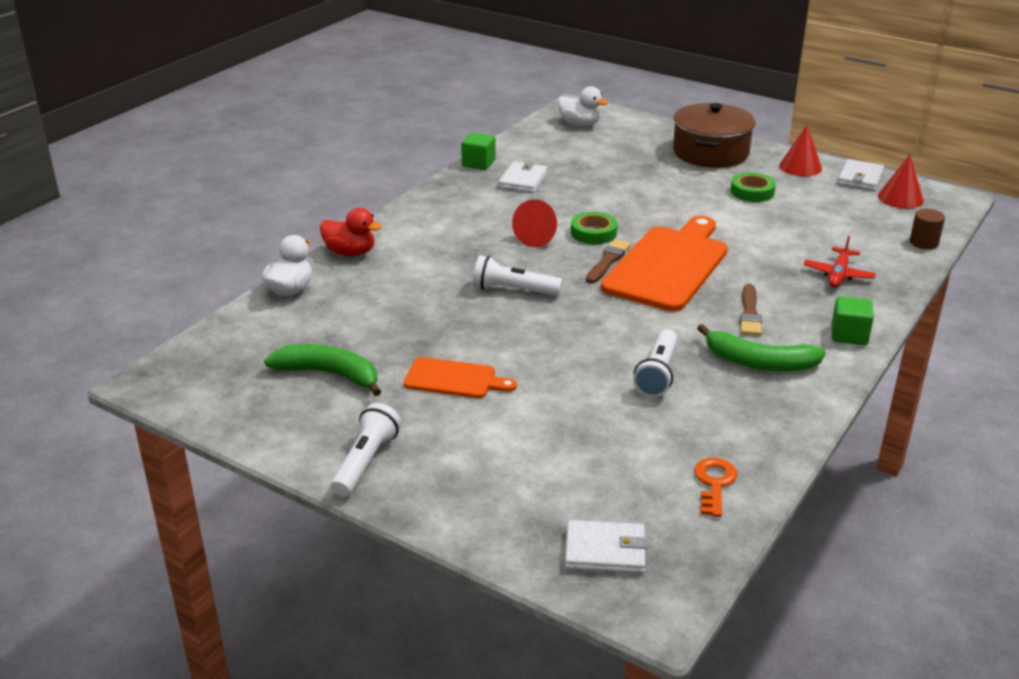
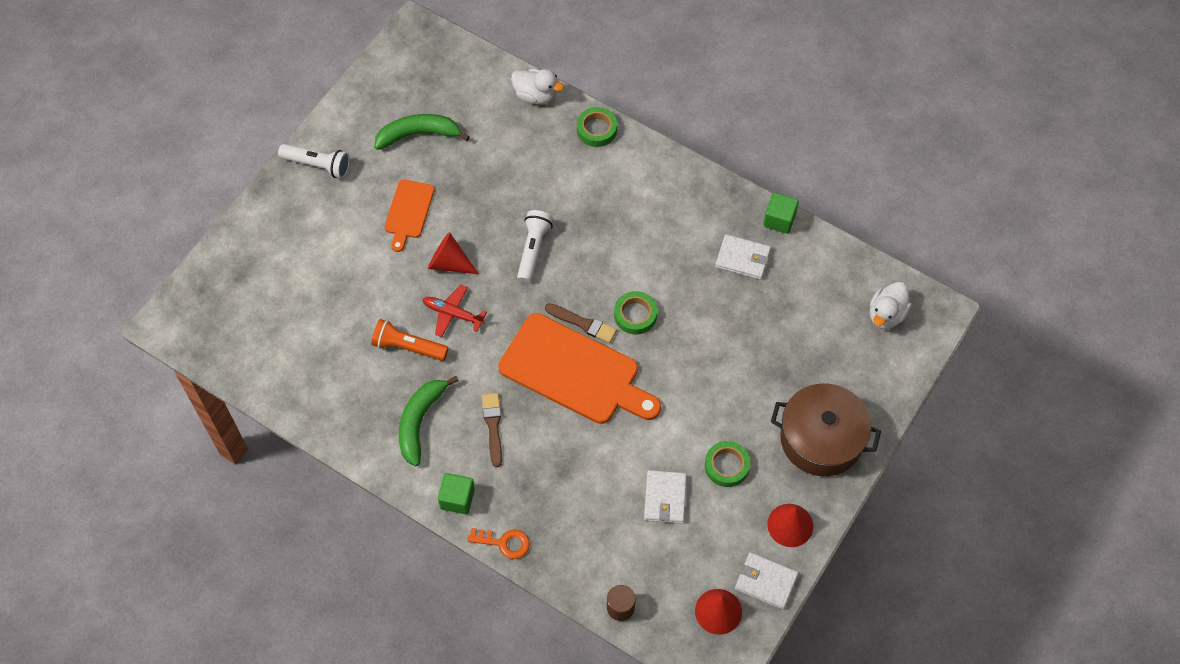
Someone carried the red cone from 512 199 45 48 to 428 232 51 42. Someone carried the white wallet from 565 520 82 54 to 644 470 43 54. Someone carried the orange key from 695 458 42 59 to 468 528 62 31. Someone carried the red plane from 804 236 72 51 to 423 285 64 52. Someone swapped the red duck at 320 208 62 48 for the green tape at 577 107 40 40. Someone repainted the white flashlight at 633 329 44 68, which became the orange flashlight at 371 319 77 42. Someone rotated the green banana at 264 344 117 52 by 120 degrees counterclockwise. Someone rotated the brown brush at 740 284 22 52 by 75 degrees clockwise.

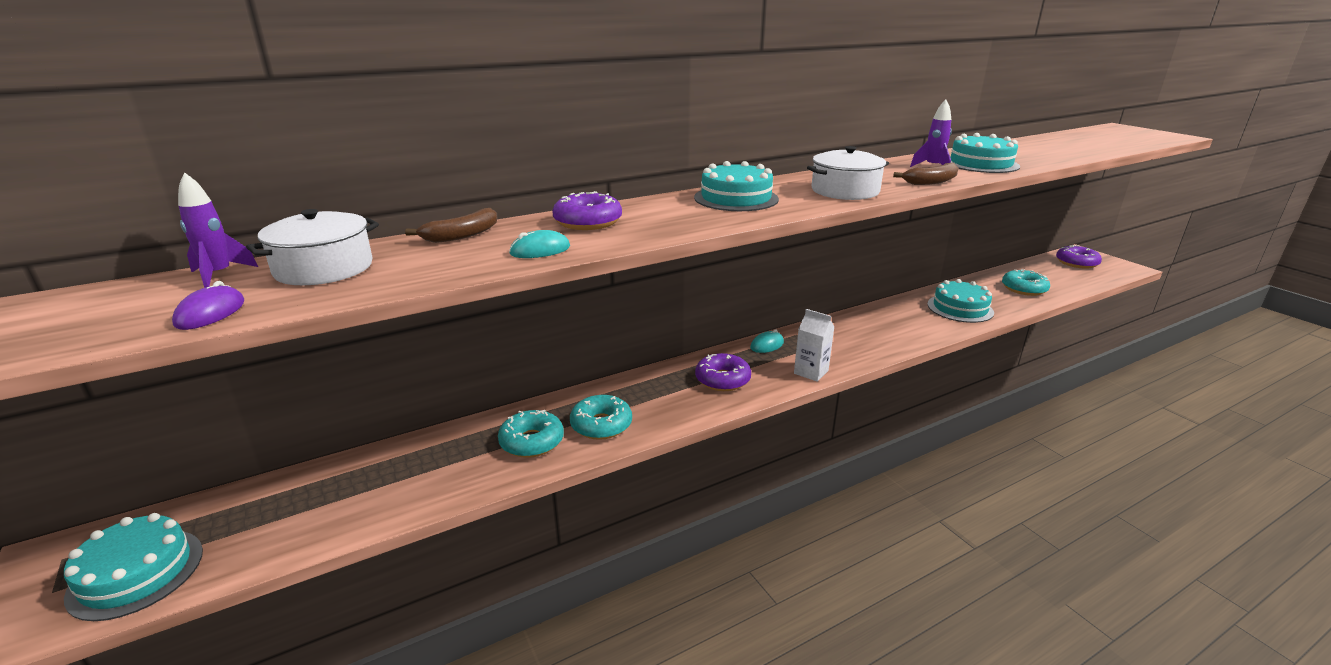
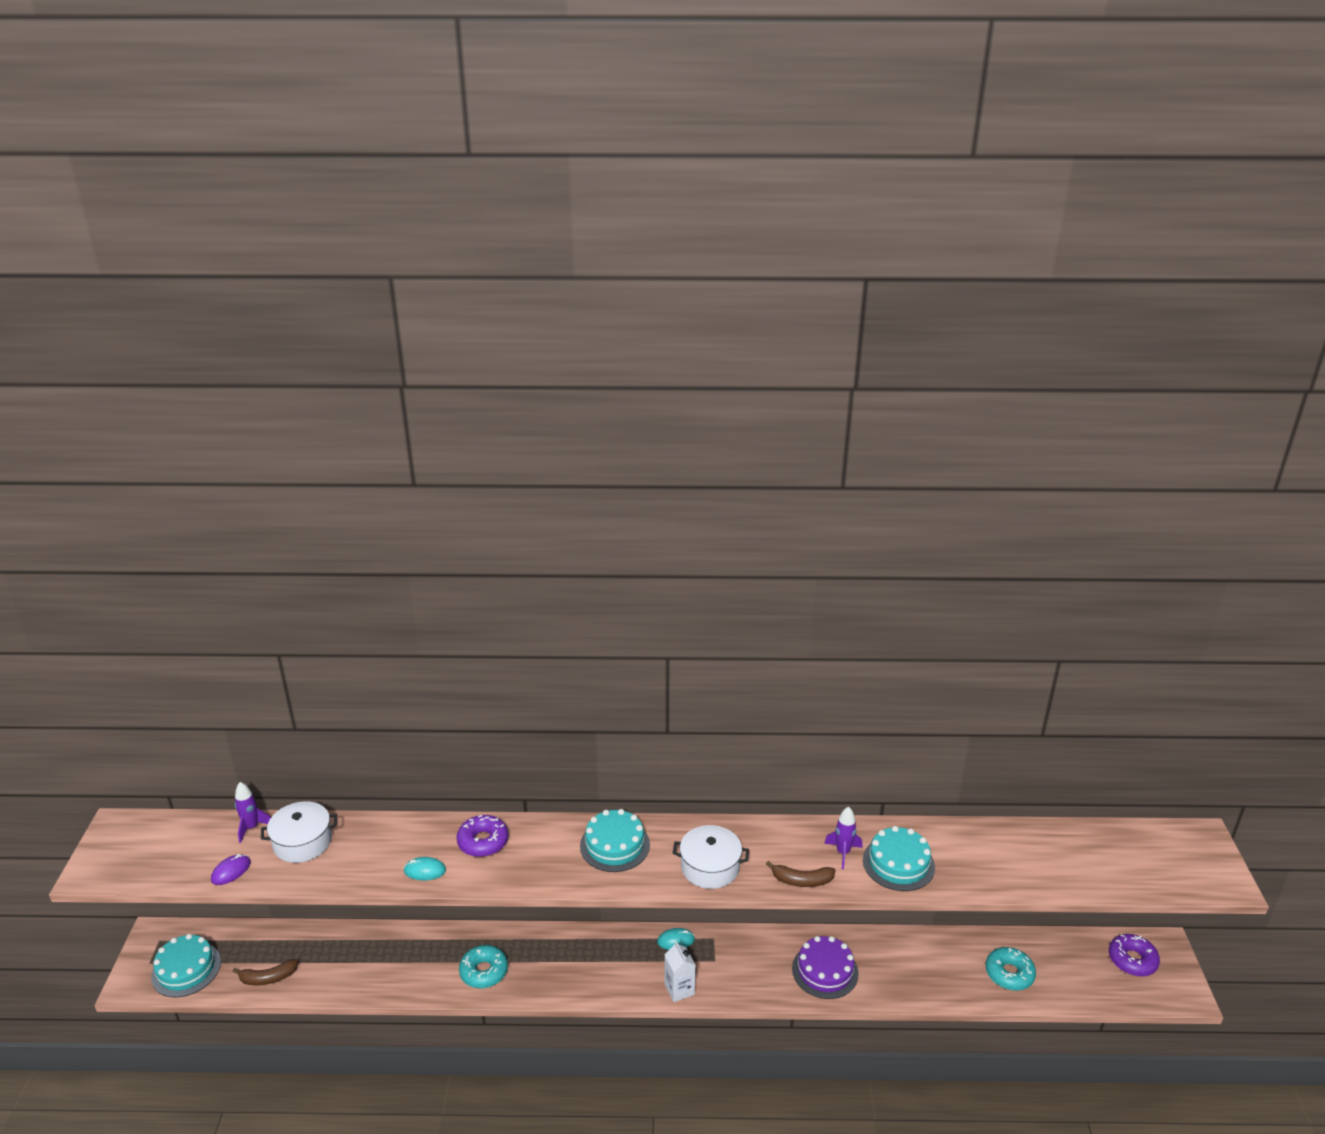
Someone took away the turquoise donut at 498 410 66 48. Someone took away the purple donut at 695 353 56 38. Someone took away the turquoise cake at 927 279 67 44. Someone put down the purple cake at 792 936 67 63. Someone carried the brown banana from 405 208 92 35 to 232 959 67 27.

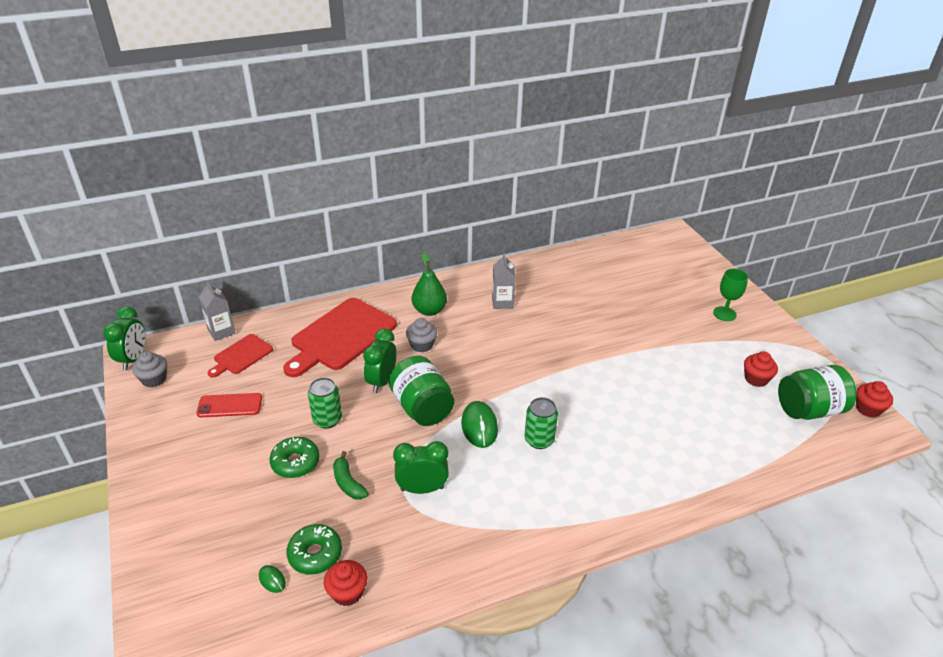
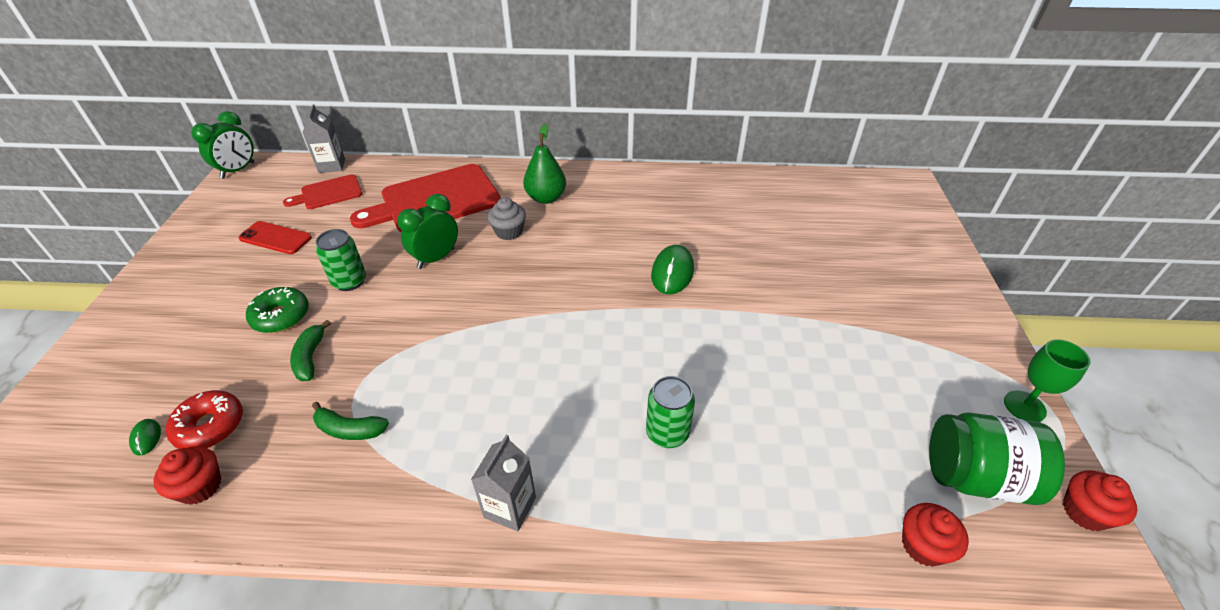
Someone took away the grey cupcake at 132 351 35 37. Someone took away the green jar at 389 356 65 70. Someone took away the green clock at 393 441 56 53. Someone put down the green banana at 312 402 77 38. Someone carried the green mouse from 461 401 37 47 to 651 245 43 49. Someone carried the grey carton from 492 253 24 56 to 471 435 65 96. Someone carried the green can from 525 397 33 52 to 646 376 49 72. Someone carried the green goblet from 713 269 35 52 to 1004 339 87 83. Someone carried the red cupcake from 744 351 34 36 to 902 503 67 64. Someone repainted the green donut at 286 524 56 51, which became the red donut at 166 390 77 59.

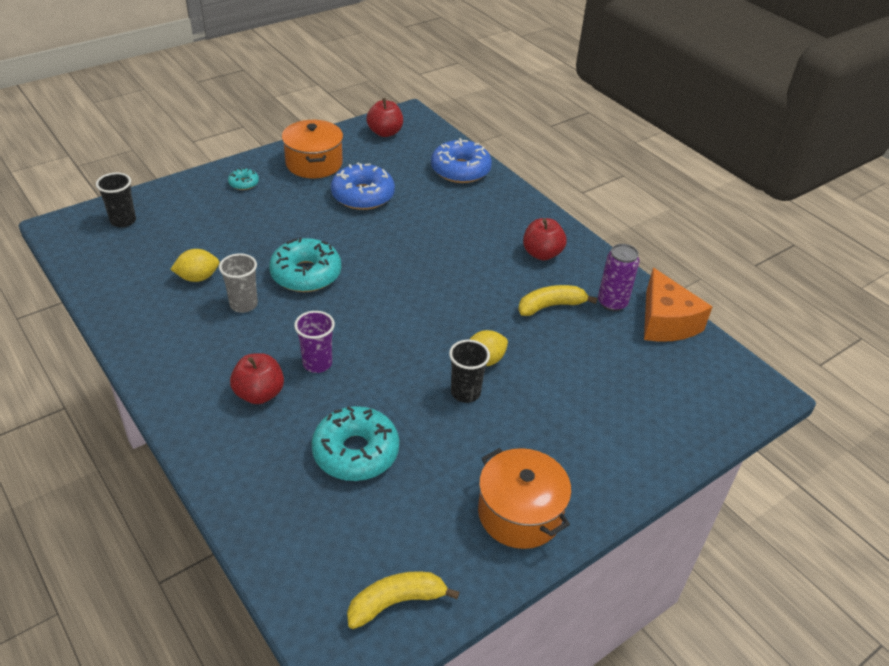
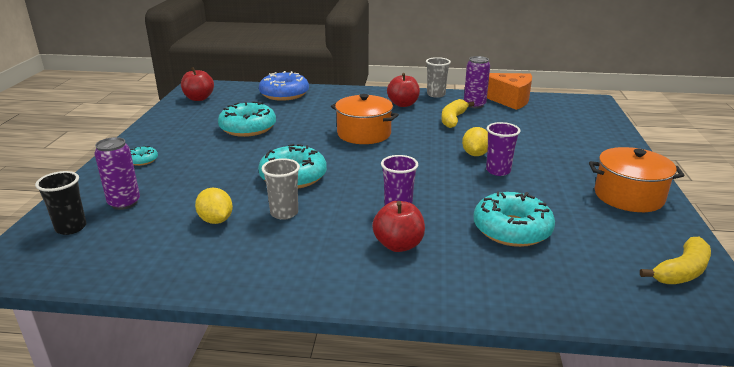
Someone put down the purple can at 94 137 46 73. Someone put down the grey cup at 426 57 25 41. Someone carried the orange pot from 282 120 61 58 to 331 94 68 50. Someone repainted the blue donut at 331 163 64 47, which became the turquoise donut at 218 101 58 36. Someone repainted the black cup at 449 340 41 63, which became the purple cup at 486 122 34 54. Someone rotated the yellow lemon at 170 249 49 33 by 60 degrees counterclockwise. Someone rotated the yellow banana at 347 571 113 58 by 150 degrees counterclockwise.

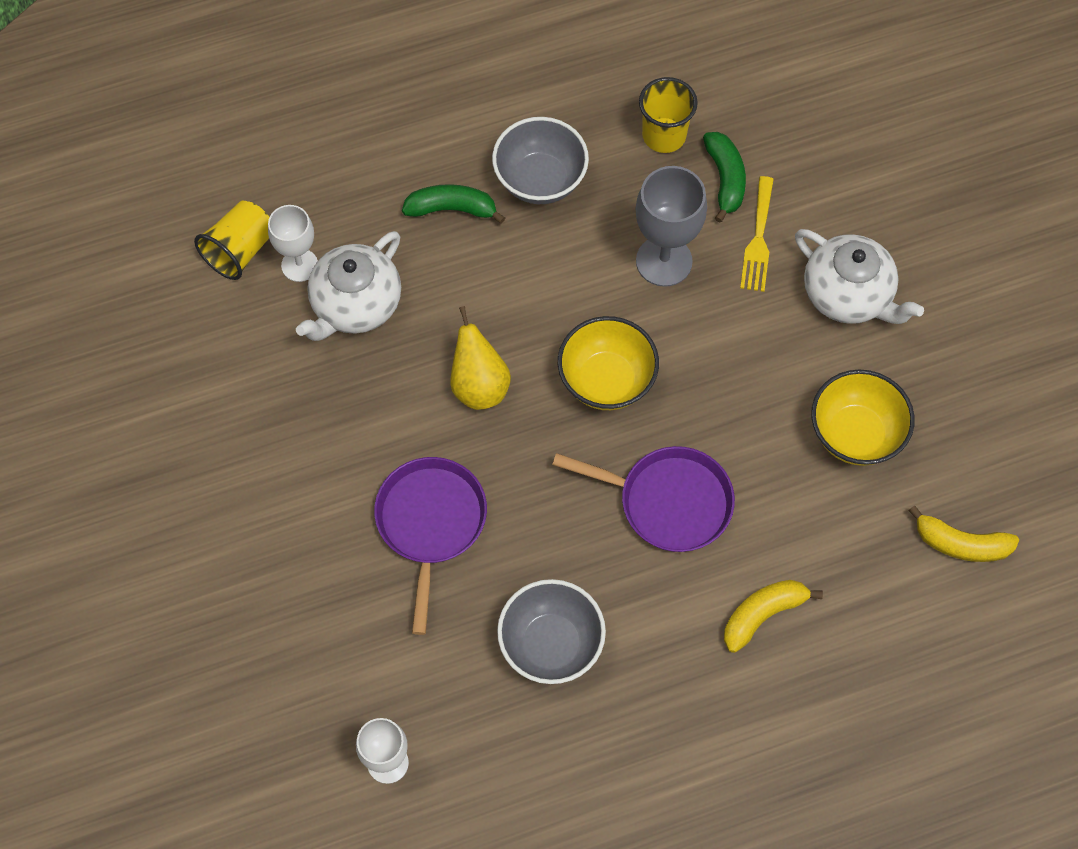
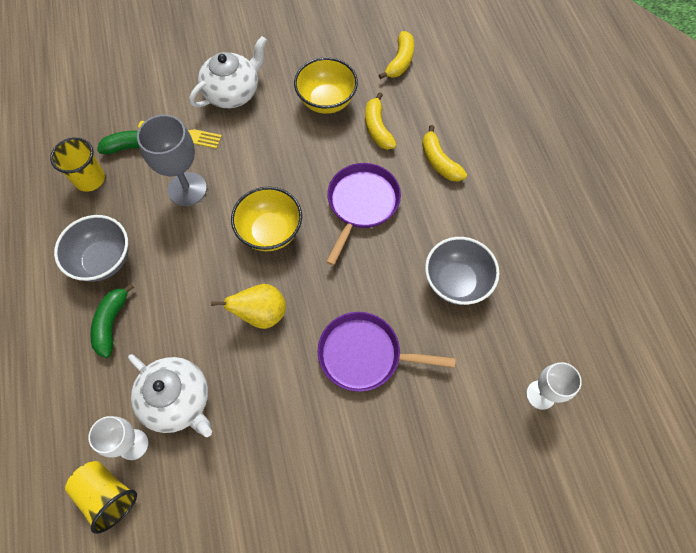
Someone put down the yellow banana at 365 92 31 58.

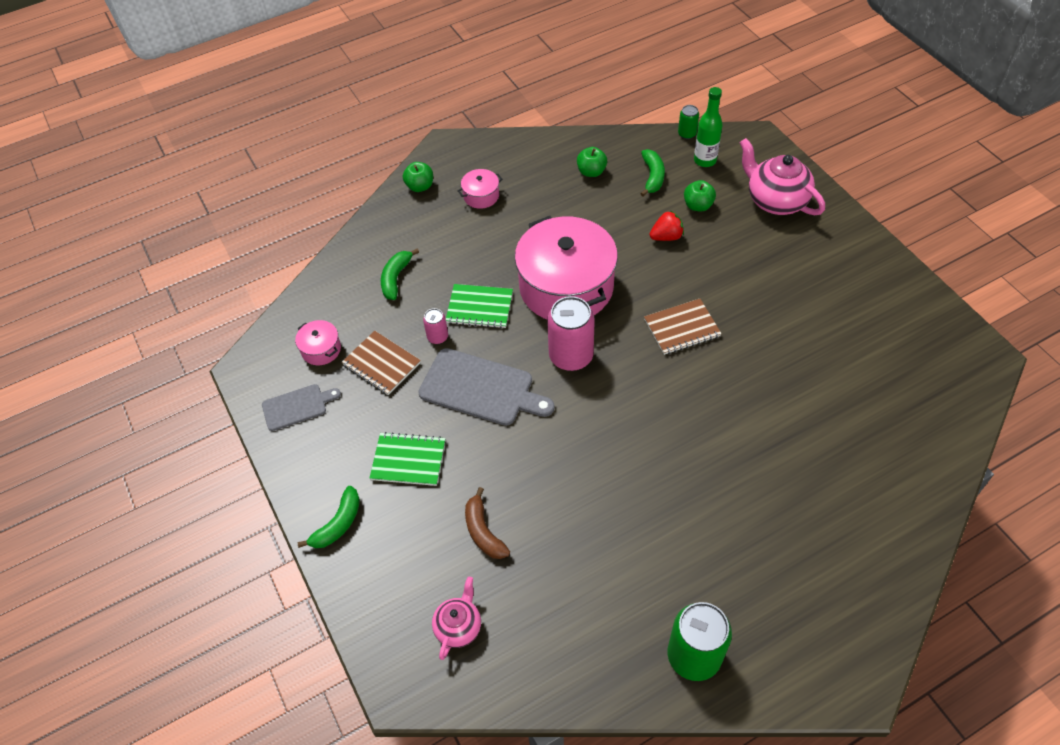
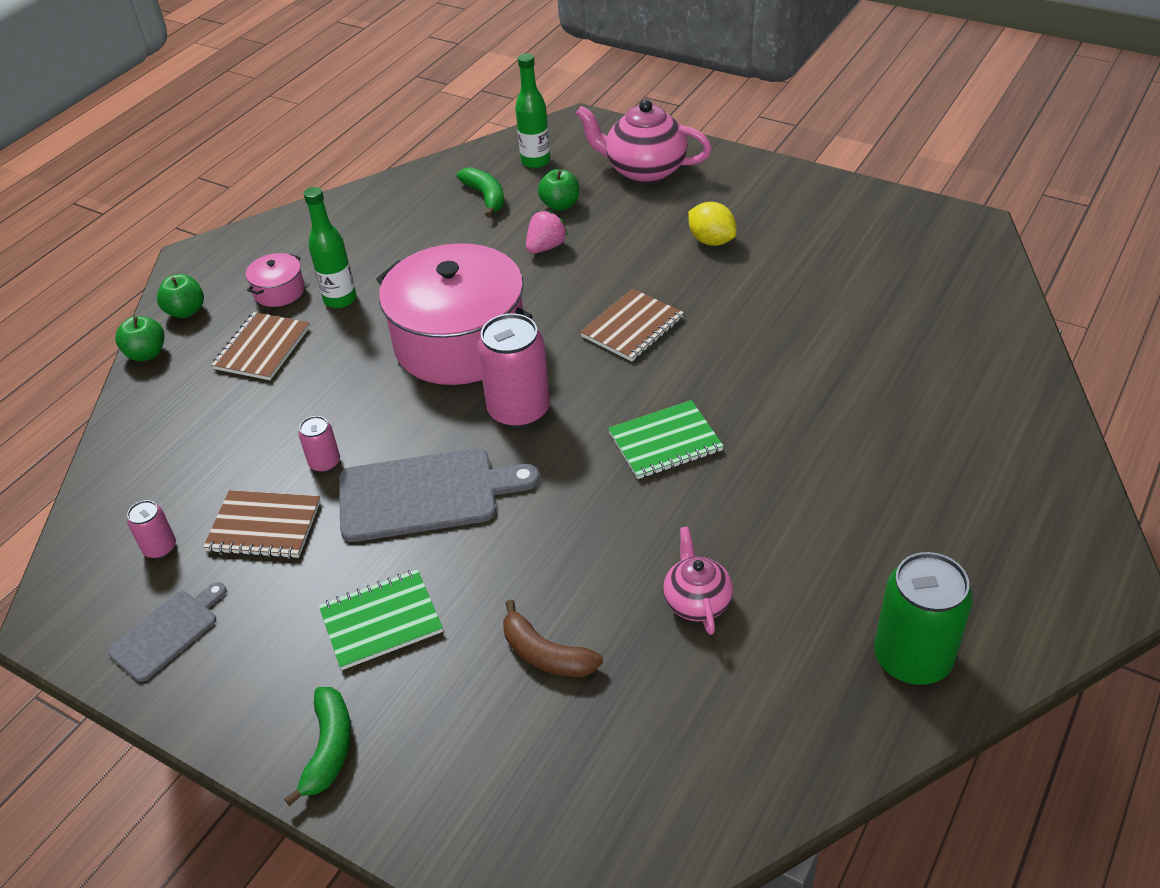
Someone took away the green banana at 381 249 38 51. Someone took away the green can at 678 105 21 34. Someone put down the brown notebook at 212 312 98 68. Someone put down the green bottle at 304 187 52 121. Someone put down the yellow lemon at 688 202 49 44. Someone carried the pink teapot from 432 577 49 83 to 663 527 70 108. Someone carried the green notebook from 446 284 67 44 to 608 400 116 79. Someone carried the green apple from 577 147 30 30 to 115 316 49 45. Someone swapped the pink pot at 295 320 46 45 for the pink can at 127 500 49 59. Someone repainted the red strawberry at 650 210 34 31, which became the pink strawberry at 526 210 42 43.

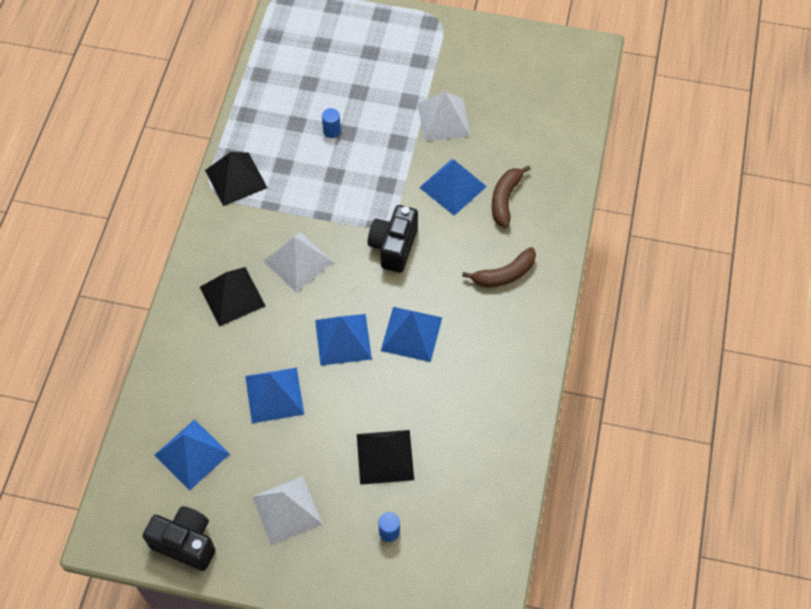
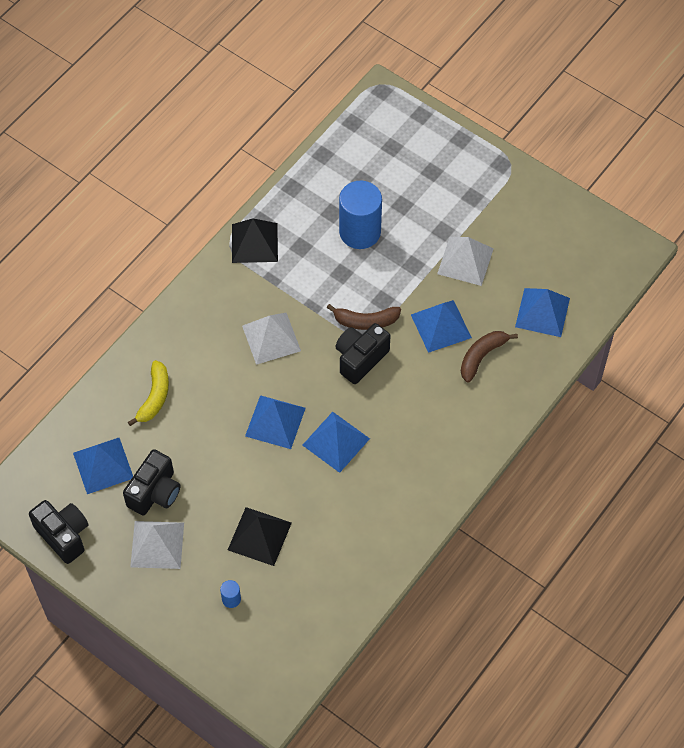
Someone took away the black pyramid at 200 267 65 60. Someone put down the black camera at 123 449 57 67. Someone put down the yellow banana at 128 360 41 66. Someone carried the blue pyramid from 245 367 59 56 to 515 288 55 49. Someone carried the brown banana from 462 247 74 40 to 327 304 74 26. Someone scaled the blue cylinder at 322 108 19 30 by 2.42.

